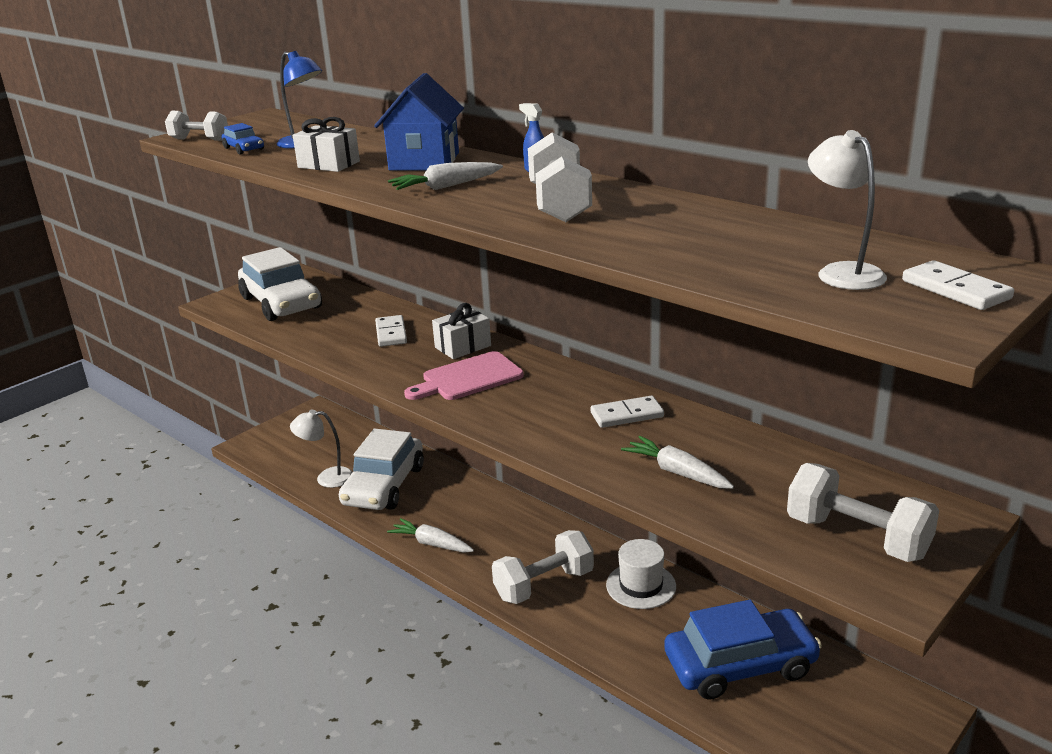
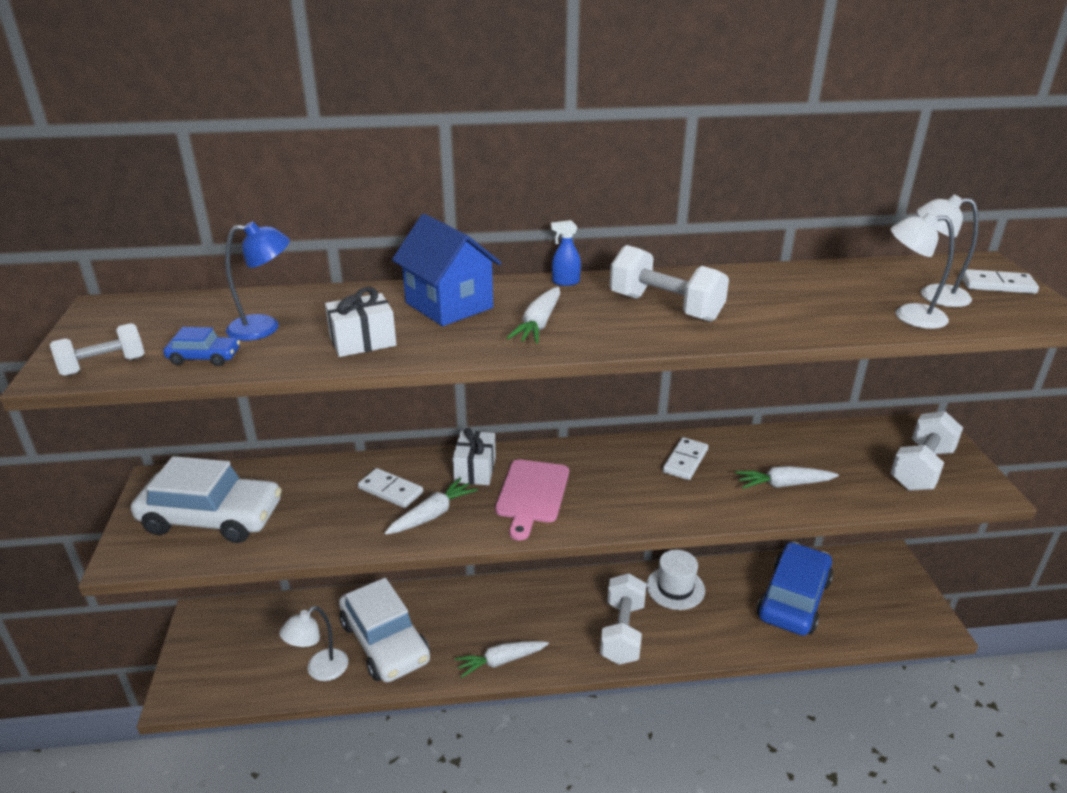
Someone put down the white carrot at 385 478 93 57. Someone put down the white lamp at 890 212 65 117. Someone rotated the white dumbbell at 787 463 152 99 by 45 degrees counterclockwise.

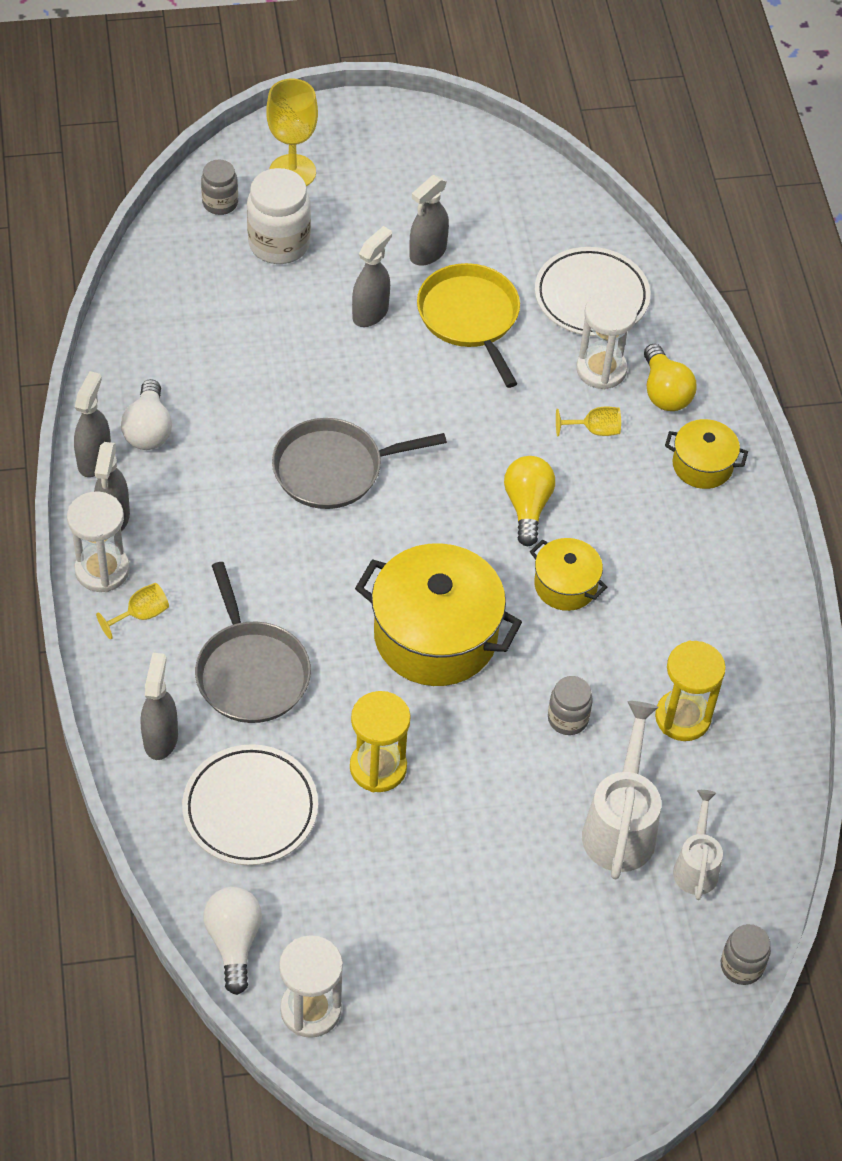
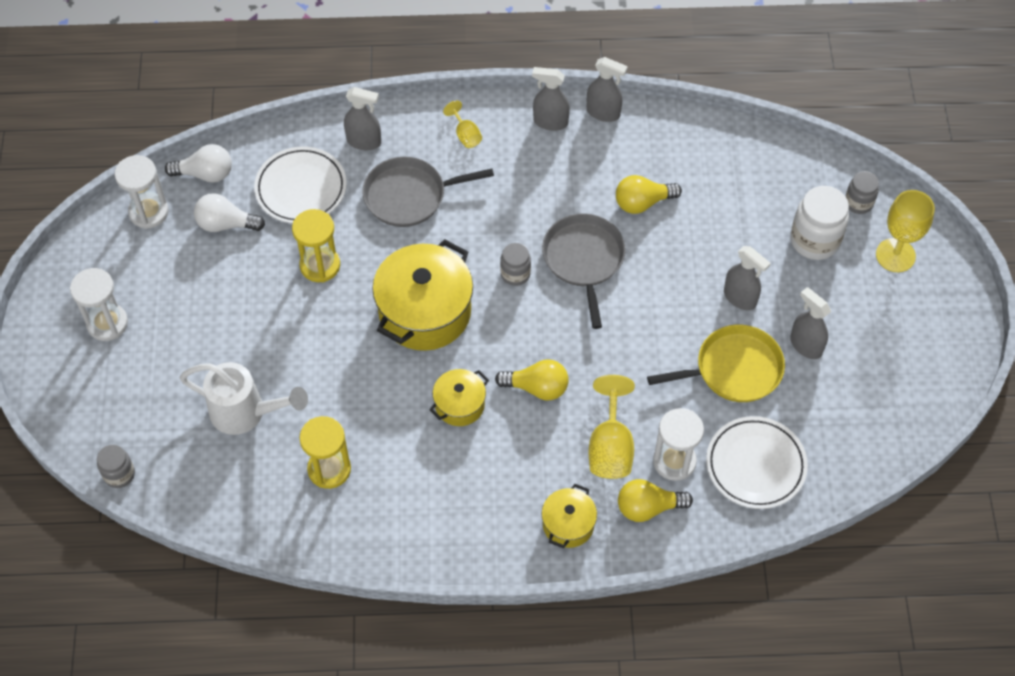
Someone took away the white watering can at 673 790 50 110. Someone put down the yellow light bulb at 616 175 66 39. Someone carried the white hourglass from 67 491 63 101 to 70 268 58 73. Someone carried the white light bulb from 121 379 51 71 to 194 193 71 39. Someone carried the grey jar from 548 676 45 59 to 500 243 31 43. Someone scaled the yellow goblet at 556 406 65 30 by 1.83.

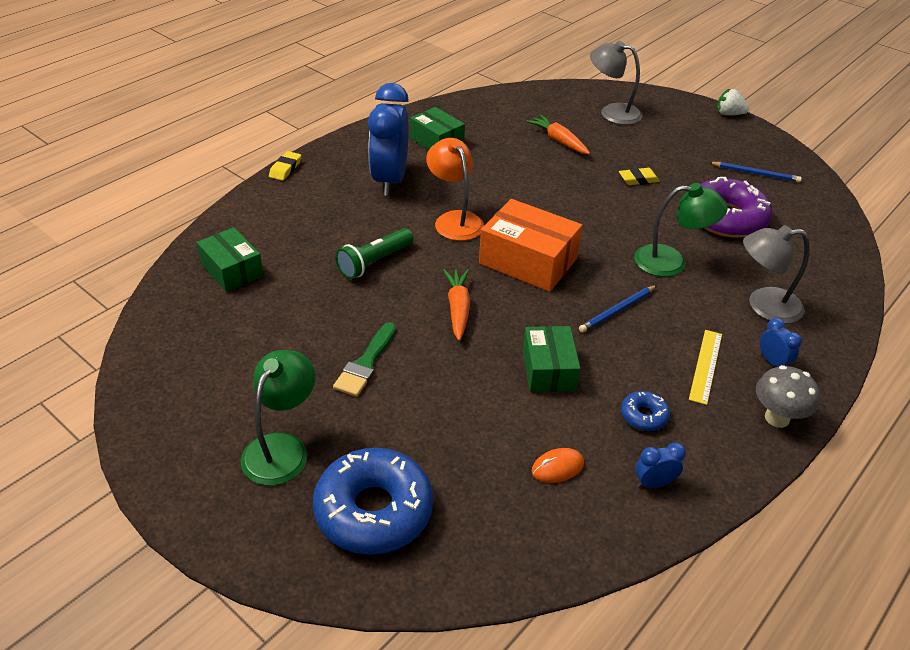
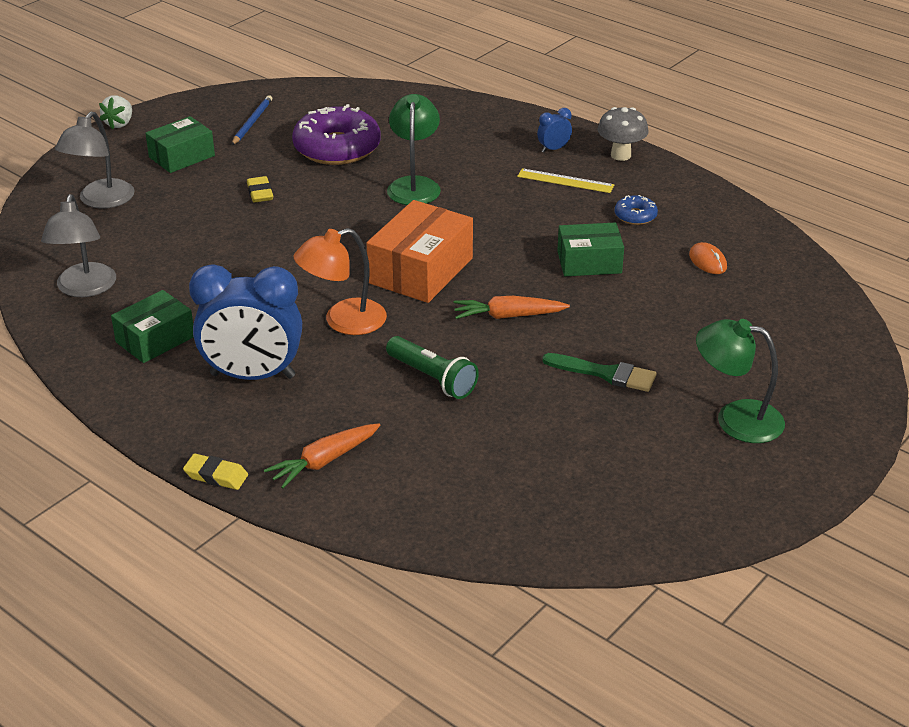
Someone took away the blue donut at 313 448 120 107. Someone took away the blue pencil at 579 285 78 47. Someone took away the blue clock at 635 443 51 45. Someone carried the green box from 197 227 67 65 to 145 116 70 57. Someone carried the orange carrot from 526 115 64 39 to 264 423 116 65. Someone carried the grey lamp from 743 225 67 99 to 41 194 75 103.

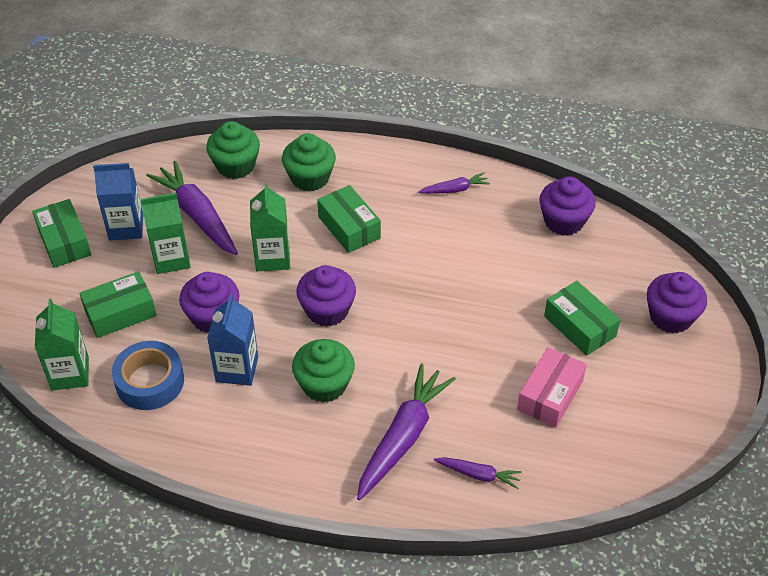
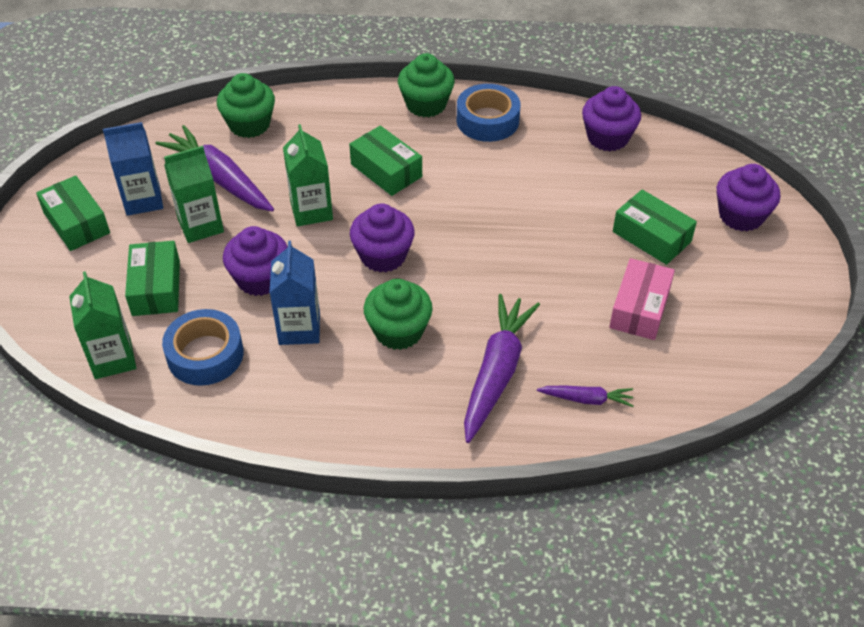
Someone carried the green cupcake from 282 133 54 59 to 398 53 57 64. Someone swapped the purple carrot at 418 172 72 22 for the blue tape at 457 84 63 58. Someone rotated the green box at 79 271 78 67 by 60 degrees counterclockwise.

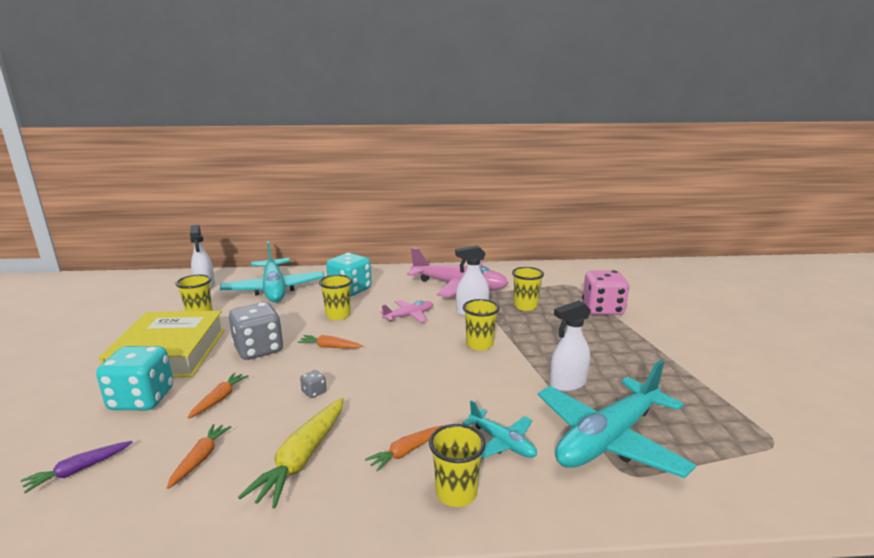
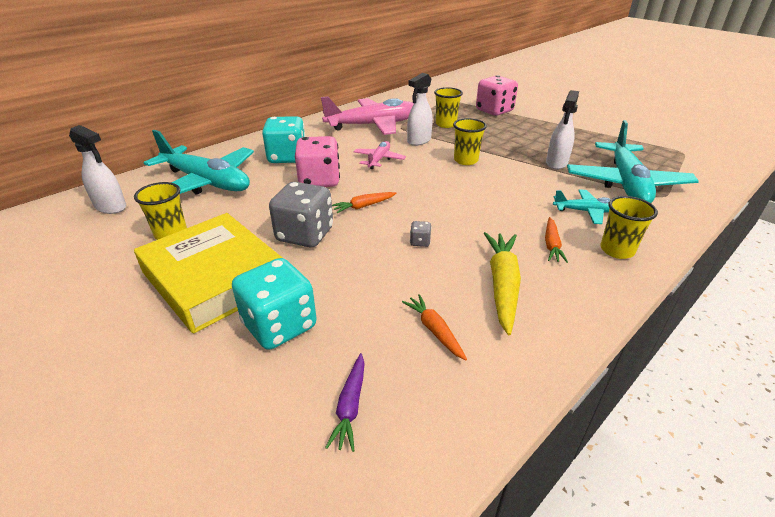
Someone took away the orange carrot at 188 373 61 46. Someone swapped the yellow cup at 319 275 33 45 for the pink dice at 295 136 45 51. Someone rotated the yellow carrot at 238 397 106 111 by 150 degrees counterclockwise.

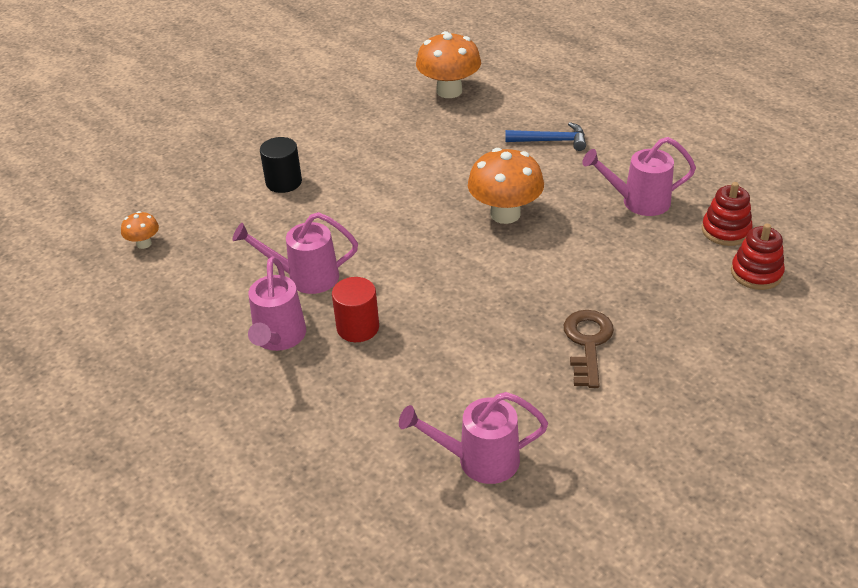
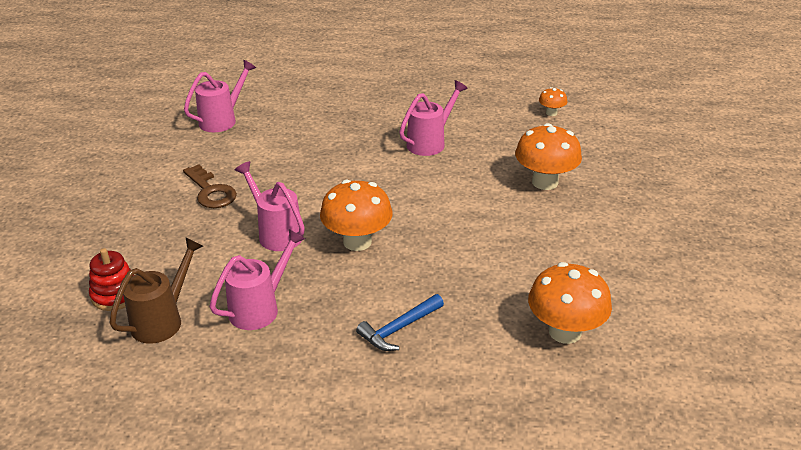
Someone took away the red cylinder at 332 277 47 65. Someone carried the pink watering can from 248 257 58 94 to 235 161 70 90. Someone swapped the black cylinder at 260 137 42 56 for the orange mushroom at 515 123 67 67. Someone swapped the red stacking toy at 702 182 51 64 for the brown watering can at 109 237 94 107.

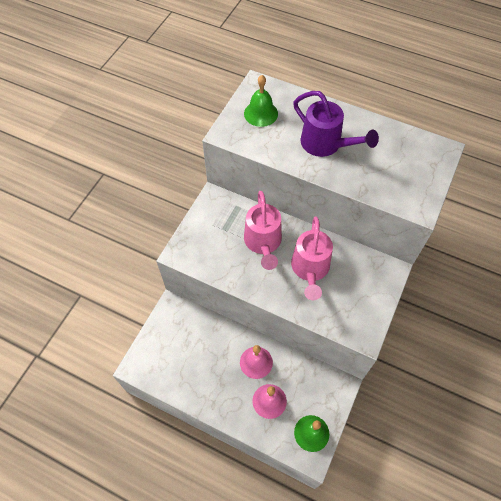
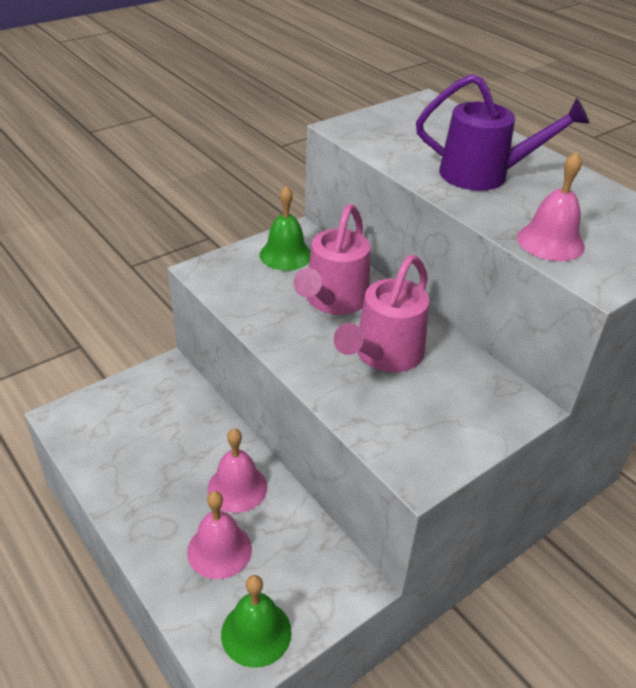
Someone put down the pink bell at 517 152 68 109. Someone carried the green bell from 244 75 34 52 to 260 186 51 85. Someone rotated the purple watering can at 293 91 86 66 by 60 degrees counterclockwise.

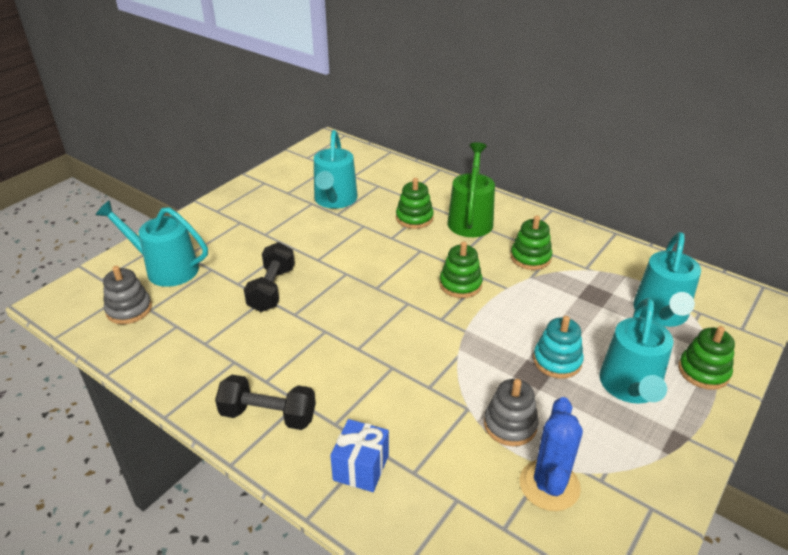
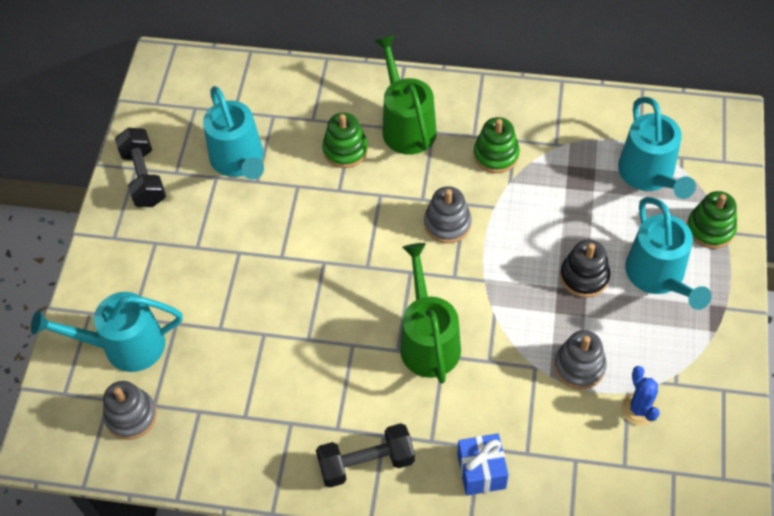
Someone put down the green watering can at 400 243 61 140. Someone carried the black dumbbell from 244 242 51 70 to 115 128 51 79. Someone repainted the green stacking toy at 440 241 43 57, which became the grey stacking toy at 424 186 48 57. Someone repainted the turquoise stacking toy at 533 316 51 62, which became the black stacking toy at 560 240 50 58. Someone scaled the blue cactus at 519 397 64 114 by 0.66.

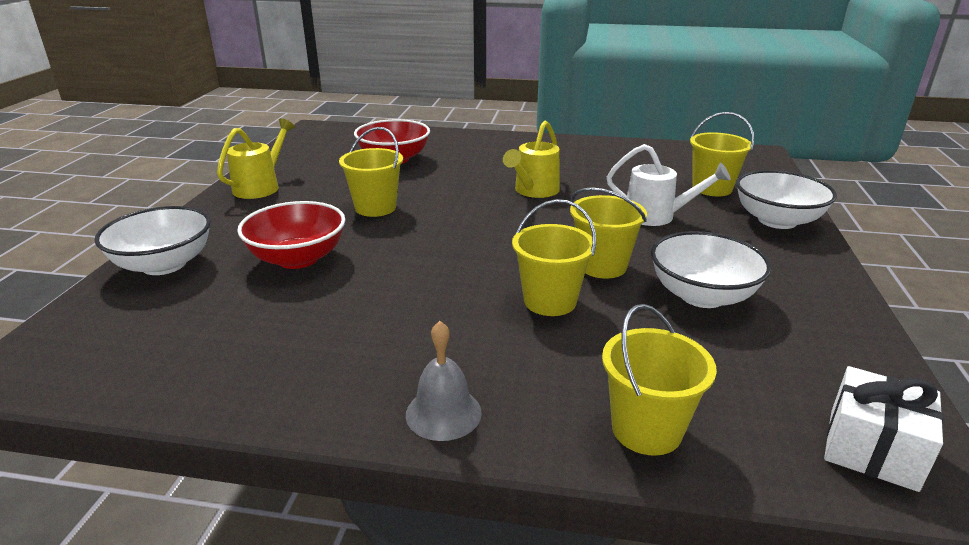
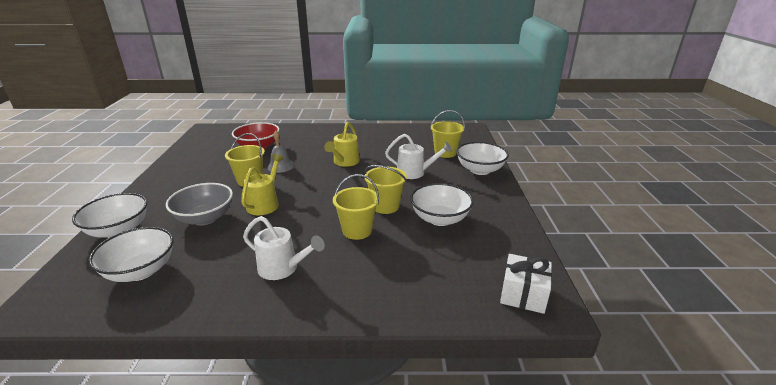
Someone took away the yellow bucket at 602 304 115 152. Someone put down the white bowl at 89 227 84 55. Someone put down the white watering can at 243 216 82 64. Someone carried the yellow watering can from 217 118 78 81 to 241 154 43 61. Someone carried the grey bell from 406 321 76 120 to 268 131 26 42. Someone repainted the red bowl at 237 201 108 68, which became the grey bowl at 166 183 67 43.

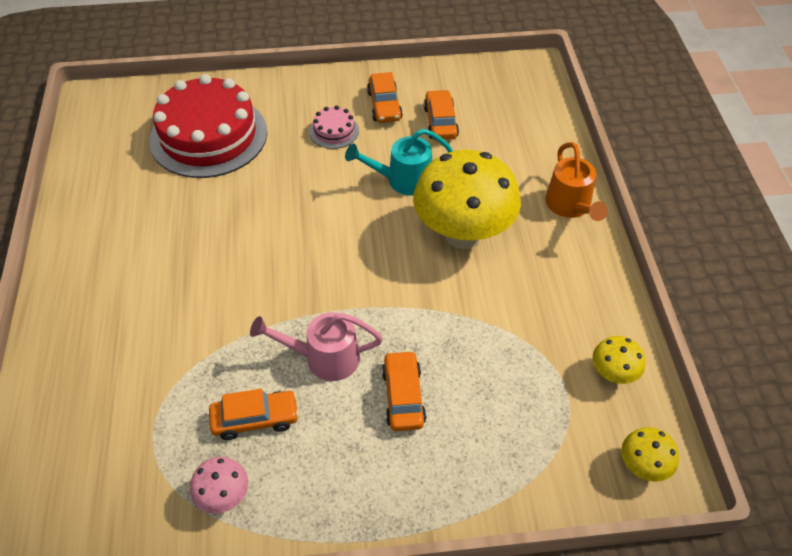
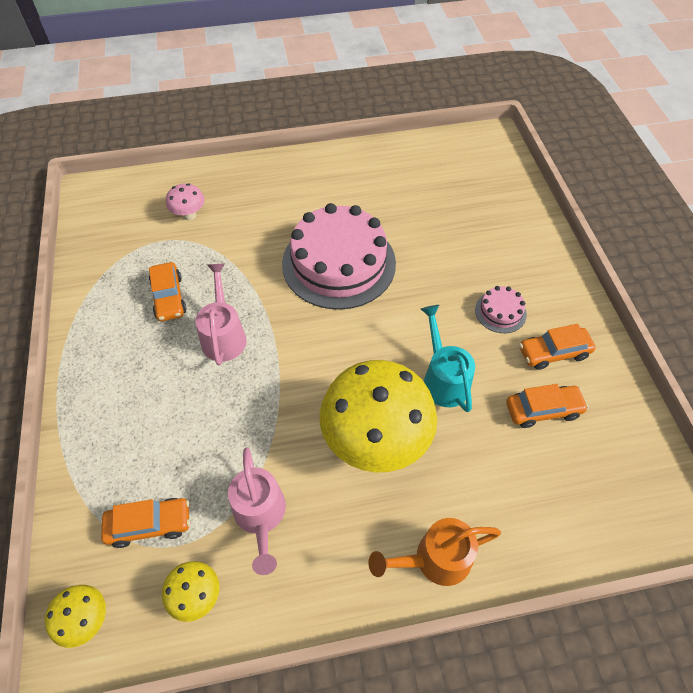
Someone took away the red cake at 149 74 118 104. Someone put down the pink watering can at 228 447 58 128. Someone put down the pink cake at 282 203 114 107. Someone carried the pink mushroom from 190 457 58 57 to 166 183 39 37. Someone carried the orange car from 382 350 44 81 to 101 498 89 50.

